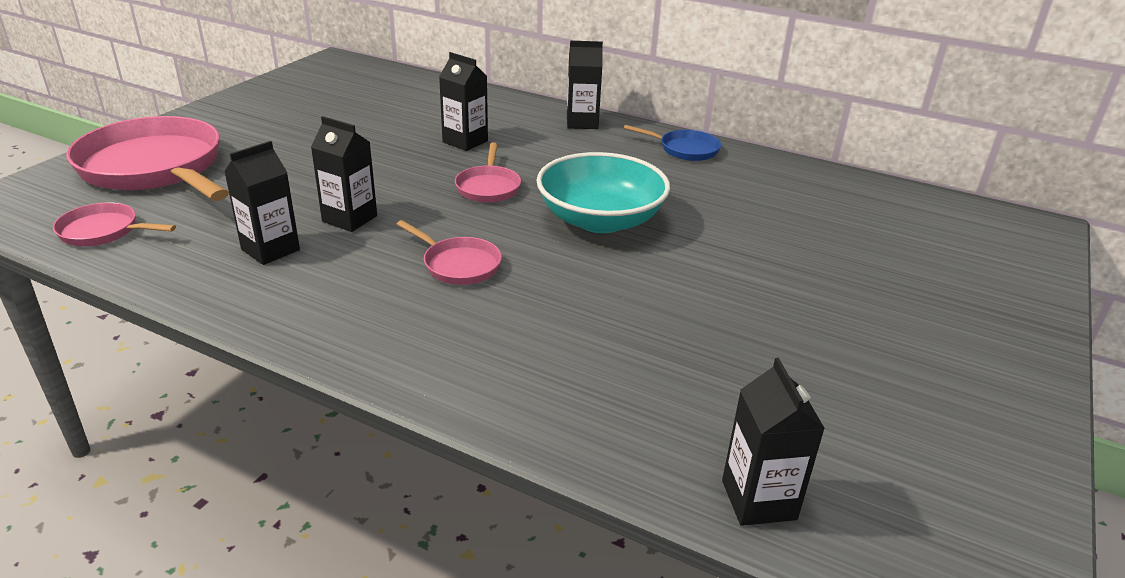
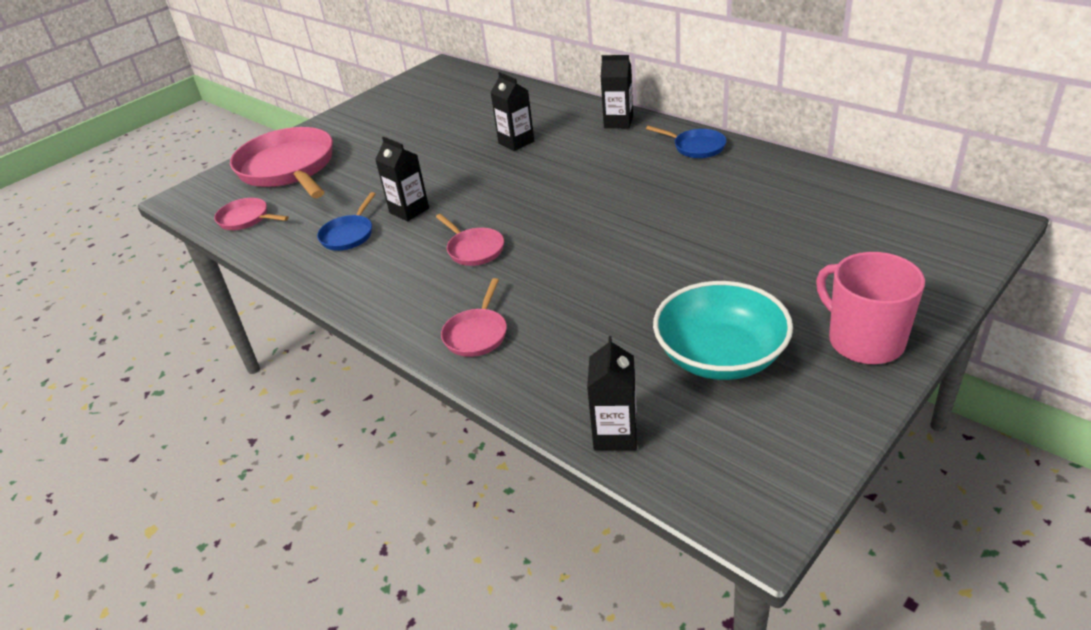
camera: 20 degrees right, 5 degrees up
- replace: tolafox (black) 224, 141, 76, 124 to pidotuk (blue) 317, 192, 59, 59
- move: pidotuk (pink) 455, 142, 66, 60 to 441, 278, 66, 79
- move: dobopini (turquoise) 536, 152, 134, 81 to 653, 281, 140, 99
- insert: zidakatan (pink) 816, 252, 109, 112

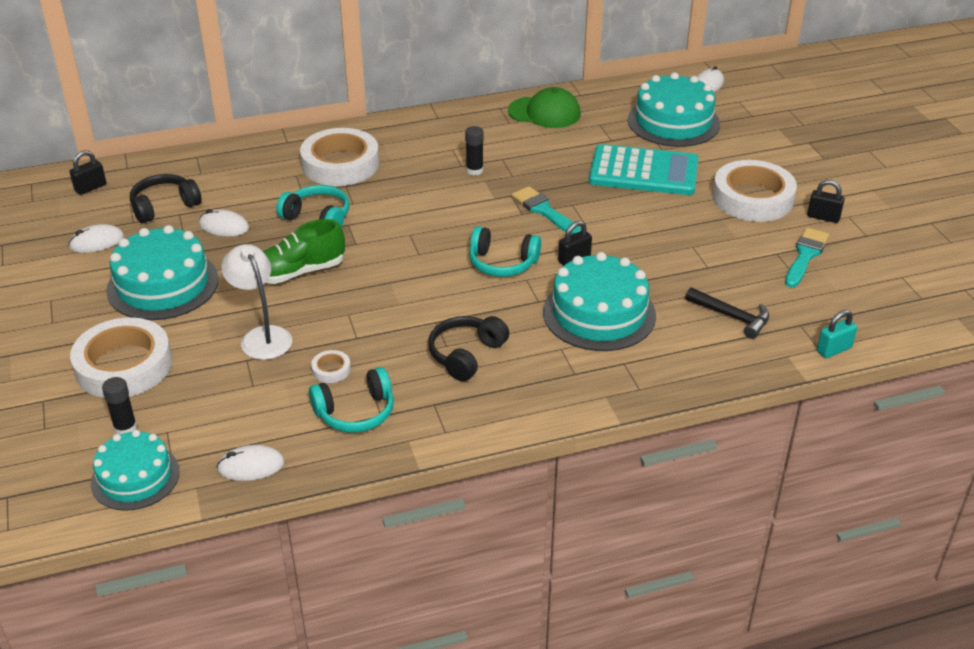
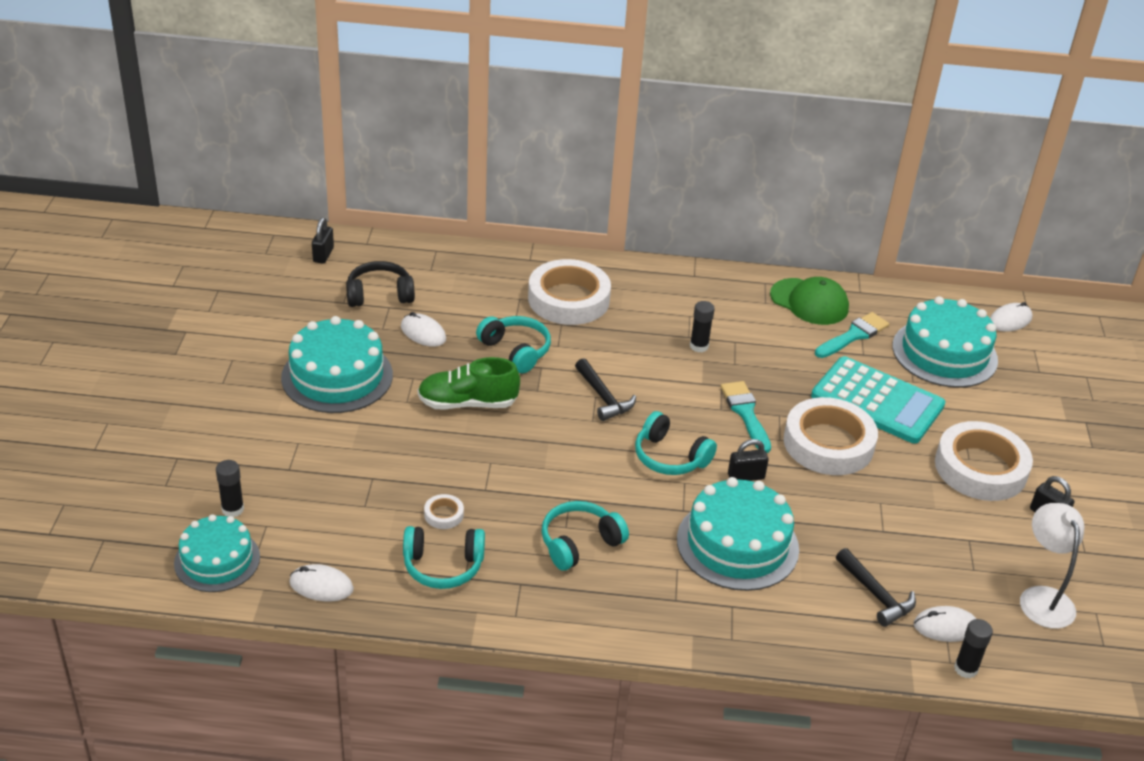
camera: 20 degrees right, 0 degrees up
- rotate: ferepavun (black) 70, 150, 36, 45 = 312, 217, 22, 47 60 degrees counterclockwise
- recolor: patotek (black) 428, 316, 81, 65 to patotek (turquoise) 542, 501, 87, 70
- insert: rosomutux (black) 575, 358, 61, 63
- move: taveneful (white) 70, 317, 102, 81 to 783, 397, 95, 78
- move: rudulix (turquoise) 785, 228, 44, 60 to 815, 312, 74, 46
- move: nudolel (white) 68, 224, 56, 29 to 914, 606, 62, 36
- replace: ferepavun (turquoise) 817, 310, 40, 48 to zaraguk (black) 954, 619, 39, 60
- move: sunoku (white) 221, 244, 71, 116 to 1020, 503, 64, 126

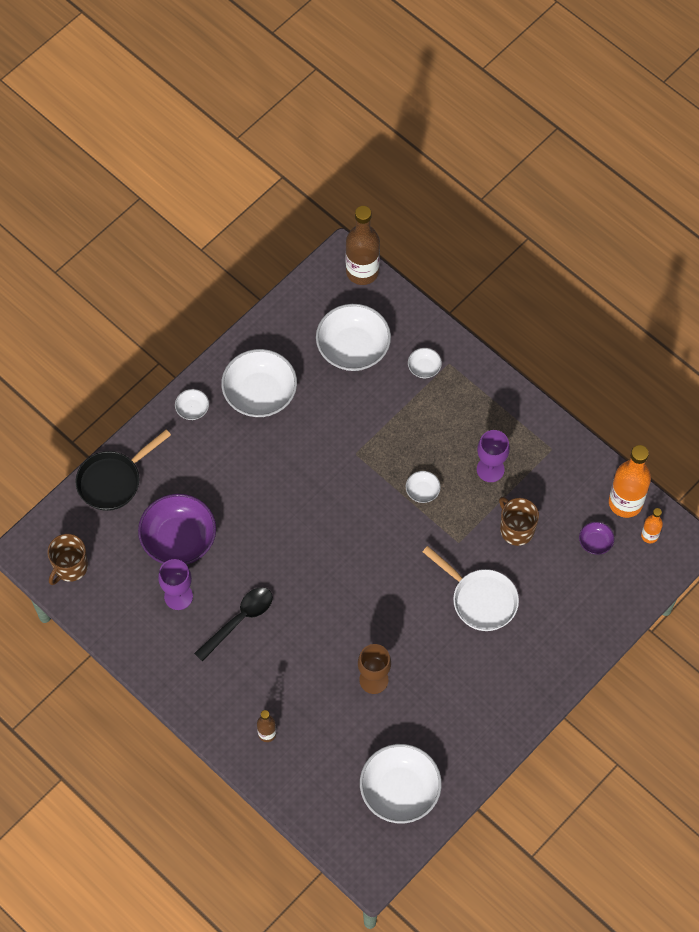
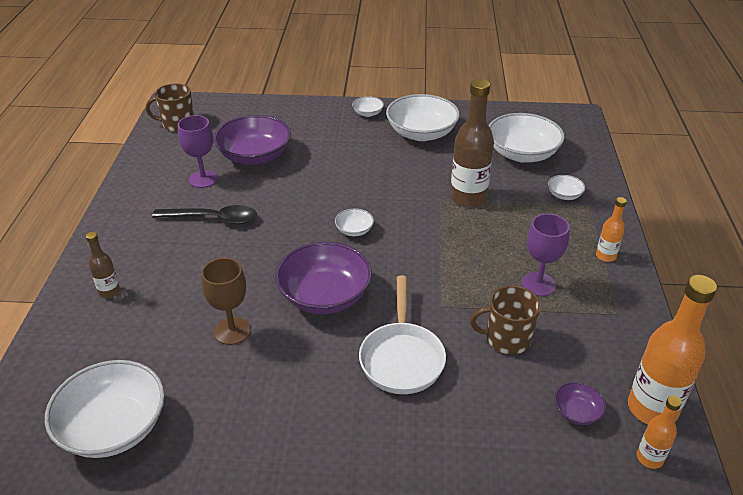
camera: 50 degrees right, 25 degrees down
- insert: dobopini (purple) 275, 242, 97, 72
- move: dobopini (white) 406, 471, 35, 32 to 335, 209, 39, 27
- move: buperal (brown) 346, 206, 34, 79 to 450, 79, 44, 128
- rotate: zidakatan (brown) 499, 497, 40, 49 = 470, 285, 71, 69 105 degrees counterclockwise
- insert: buperal (orange) 596, 197, 31, 65
- delete: pidotuk (black) 76, 429, 95, 82

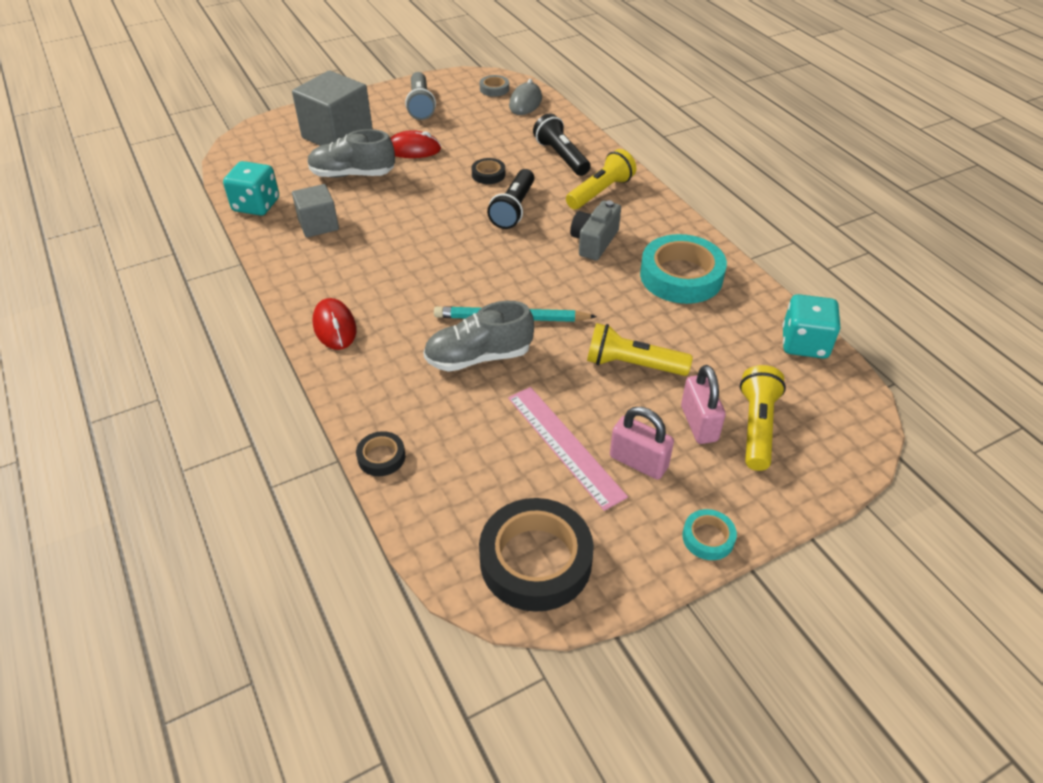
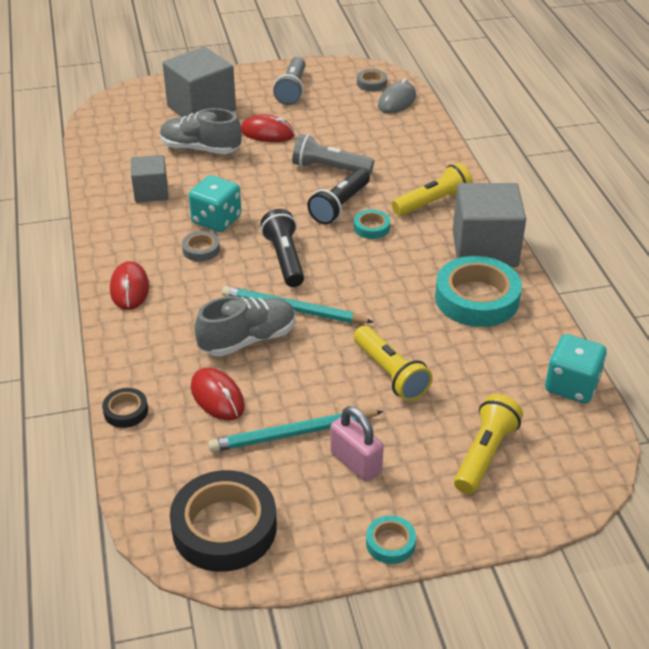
camera: 15 degrees right, 5 degrees down
- insert: taveneful (grey) 182, 231, 38, 31
- move: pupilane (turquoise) 223, 161, 56, 55 to 189, 175, 52, 57
- insert: nudolel (red) 191, 368, 54, 52
- rotate: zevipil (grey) 423, 301, 111, 71 = 194, 296, 102, 61 150 degrees clockwise
- replace: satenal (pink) 508, 387, 120, 124 to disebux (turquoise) 208, 410, 176, 42
- move: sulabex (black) 533, 113, 57, 63 to 261, 209, 43, 78
- replace: taveneful (black) 472, 158, 33, 26 to sulabex (grey) 292, 134, 82, 41
- insert: taveneful (turquoise) 354, 210, 36, 29
- rotate: sulabex (yellow) 587, 323, 106, 53 = 354, 325, 79, 76 150 degrees counterclockwise
- insert: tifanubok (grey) 453, 183, 73, 84
- delete: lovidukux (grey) 570, 200, 51, 61
- delete: ferepavun (pink) 681, 365, 45, 79

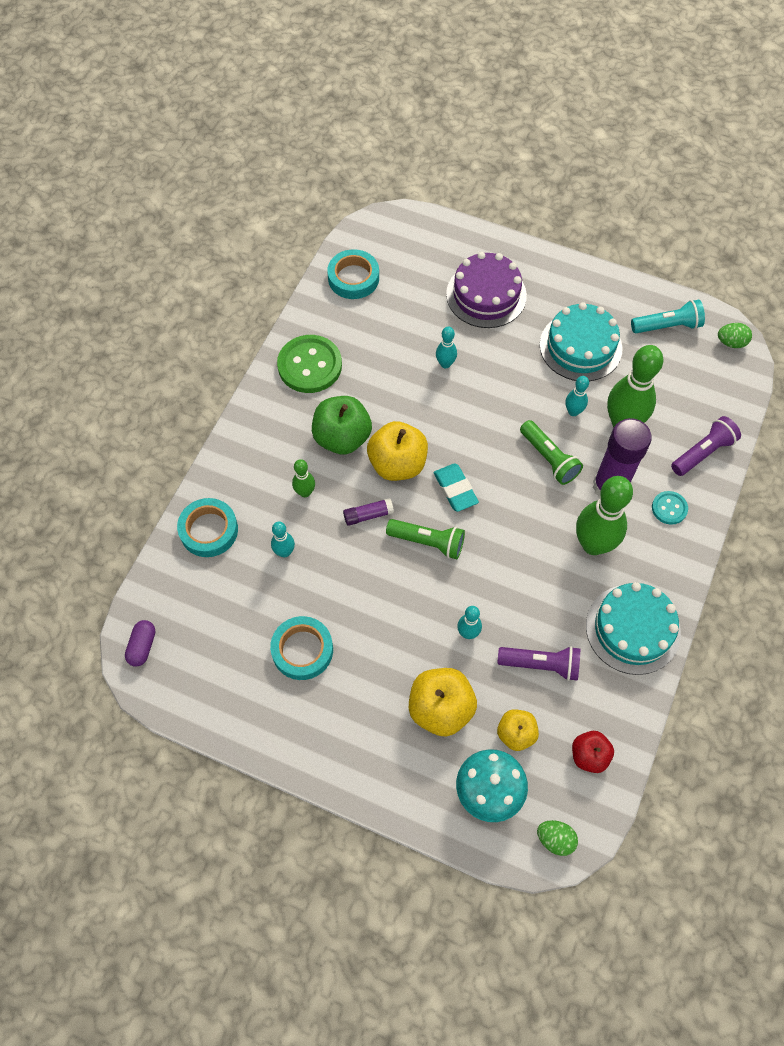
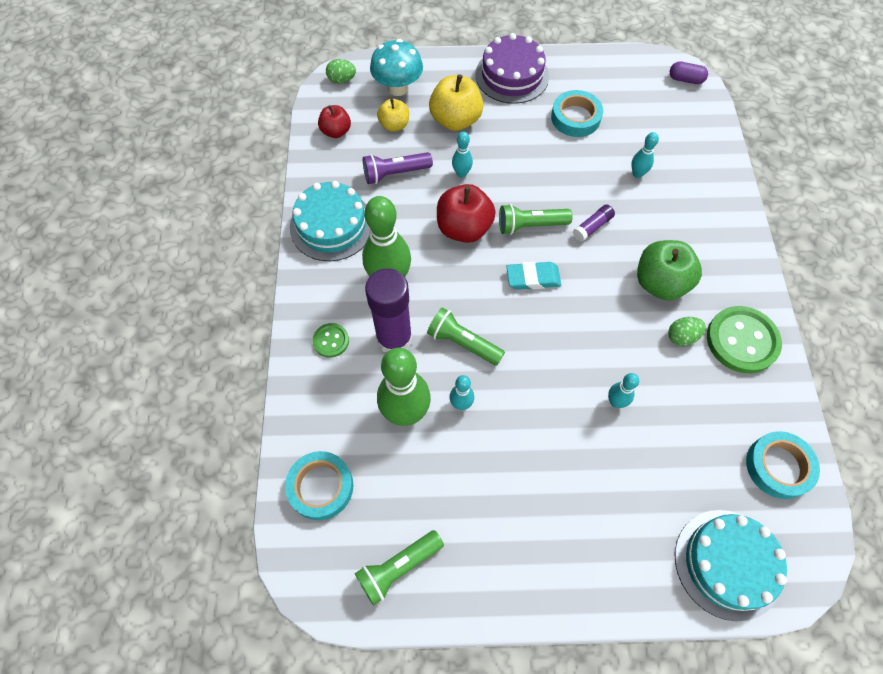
camera: 155 degrees right, 0 degrees up
- move: taveneful (turquoise) 177, 498, 61, 59 to 285, 451, 68, 69
- recolor: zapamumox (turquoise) 652, 491, 36, 34 to zapamumox (green) 312, 323, 37, 35
- recolor: sulabex (turquoise) 631, 300, 74, 33 to sulabex (green) 355, 530, 89, 76
- insert: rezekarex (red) 437, 184, 59, 59
- move: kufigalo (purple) 446, 252, 81, 76 to 475, 33, 74, 71
- rotate: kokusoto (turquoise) 433, 463, 46, 49 = 506, 262, 55, 28 45 degrees counterclockwise
- move: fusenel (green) 718, 323, 34, 25 to 668, 317, 38, 29
- rotate: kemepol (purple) 125, 620, 31, 47 = 670, 61, 38, 23 60 degrees counterclockwise
- move: kufigalo (turquoise) 540, 302, 83, 79 to 675, 510, 112, 111
- delete: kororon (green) 292, 459, 23, 38
- delete: rezekarex (yellow) 367, 421, 61, 60
- delete: sulabex (purple) 671, 416, 70, 60

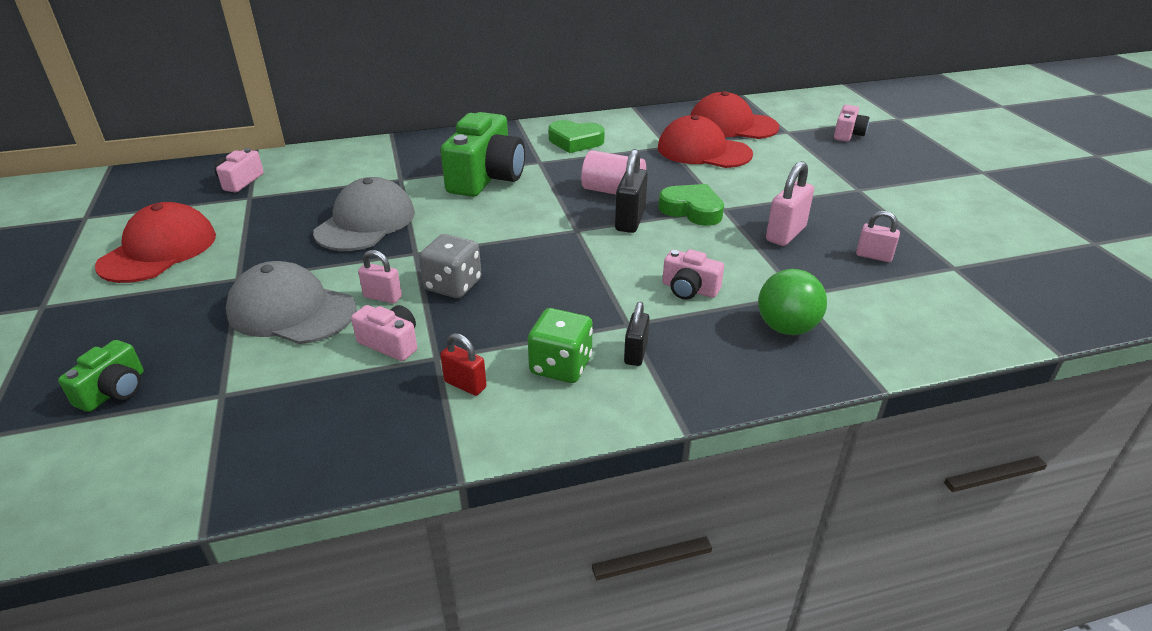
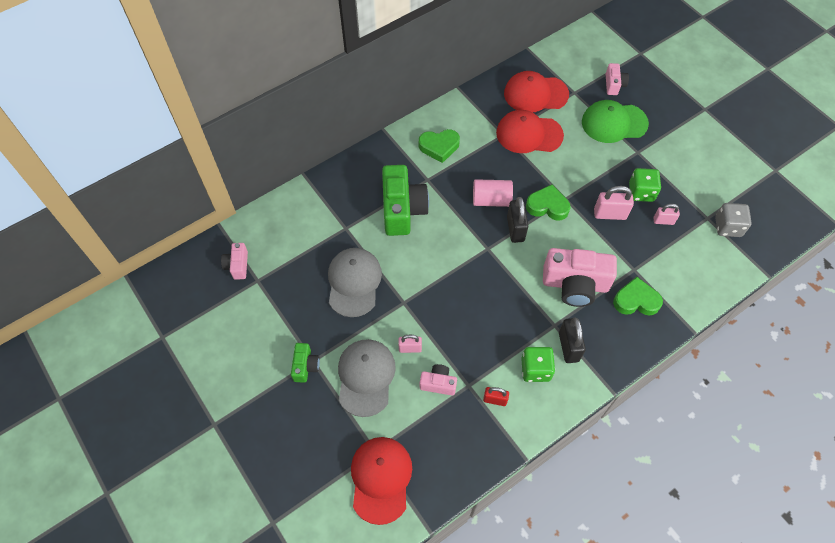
camera: 20 degrees left, 25 degrees up
- move: lovidukux (green) 58, 340, 86, 72 to 291, 343, 29, 40
- rotate: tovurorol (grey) 226, 261, 130, 83 = 338, 339, 58, 78 90 degrees clockwise
- move: tovurorol (red) 95, 202, 121, 81 to 351, 437, 61, 88
- resize: lovidukux (pink) 662, 249, 62, 51 = 543, 248, 74, 59 x1.99
- resize: ferepavun (black) 624, 302, 26, 64 = 559, 317, 27, 46 x1.59
- insert: tovurorol (green) 582, 100, 67, 43
- rotate: ferepavun (pink) 766, 161, 48, 85 = 594, 186, 40, 34 75 degrees clockwise
- replace: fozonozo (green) 758, 269, 69, 66 to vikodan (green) 613, 277, 50, 39
- insert: pupilane (green) 629, 168, 32, 34
- move: pupilane (grey) 419, 234, 62, 64 to 715, 203, 37, 34

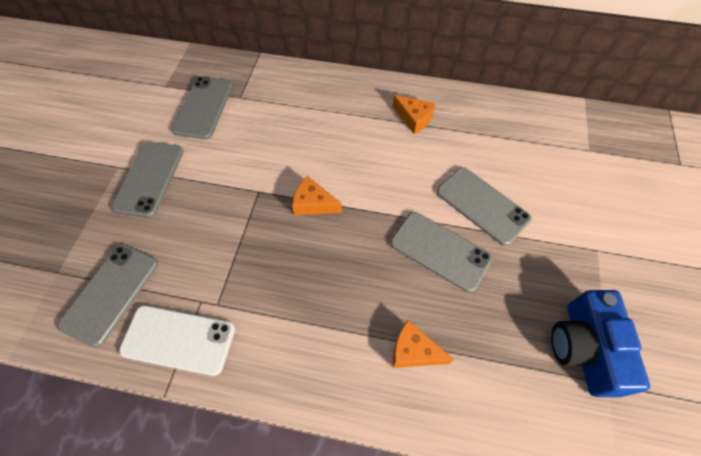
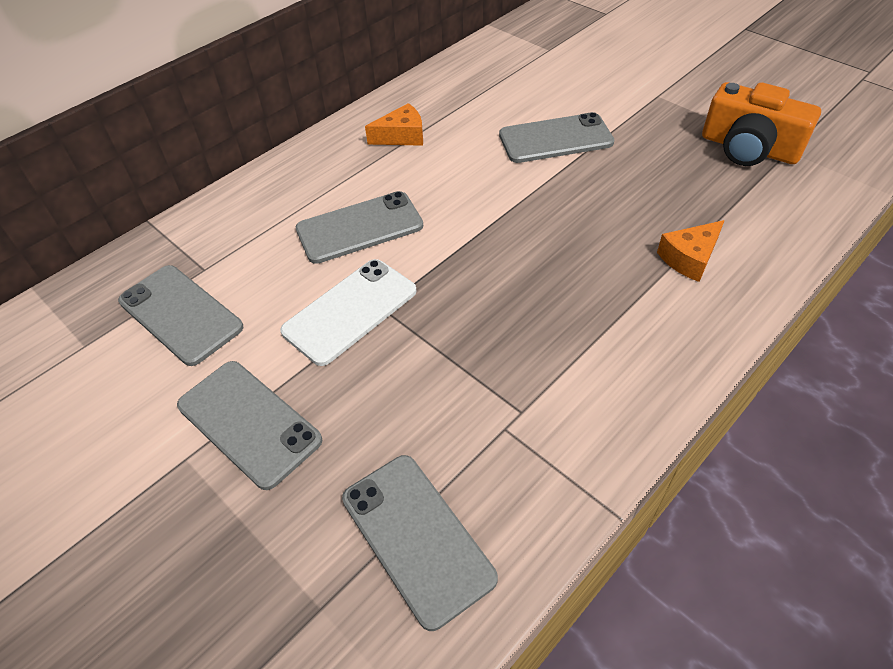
camera: 55 degrees left, 10 degrees down
- move: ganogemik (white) 119, 305, 116, 71 to 280, 259, 136, 107
- move: ganogemik (grey) 390, 212, 103, 80 to 296, 191, 127, 73
- recolor: lovidukux (blue) 551, 290, 99, 107 to lovidukux (orange) 702, 82, 119, 84
- delete: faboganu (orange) 292, 176, 50, 39

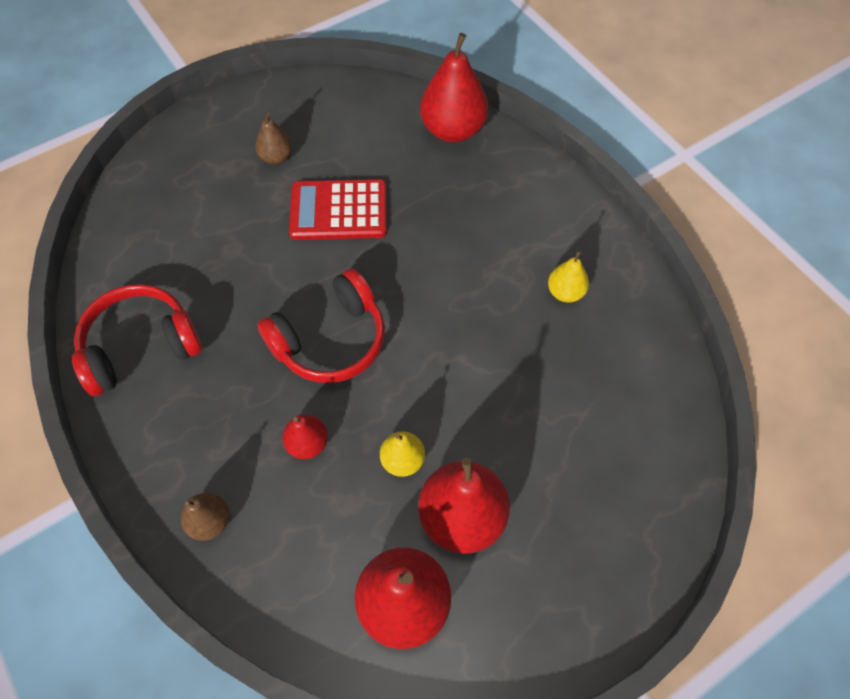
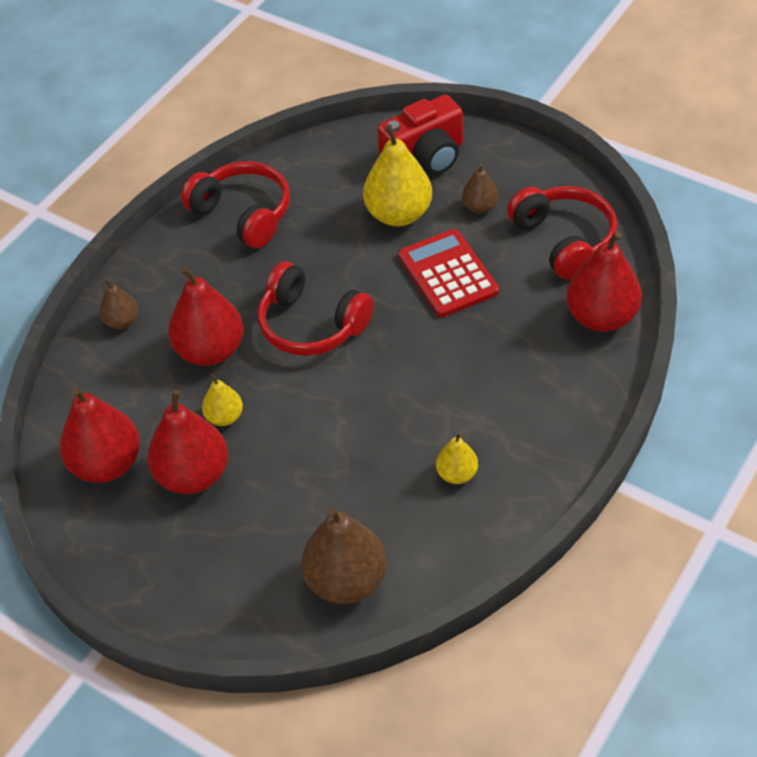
camera: 70 degrees right, 10 degrees down
- resize: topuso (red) 282, 415, 46, 44 = 168, 266, 76, 100 x1.89
- insert: topuso (brown) 301, 507, 86, 97
- insert: topuso (yellow) 363, 124, 69, 103
- insert: lovidukux (red) 377, 94, 86, 81
- insert: patotek (red) 507, 186, 110, 94

